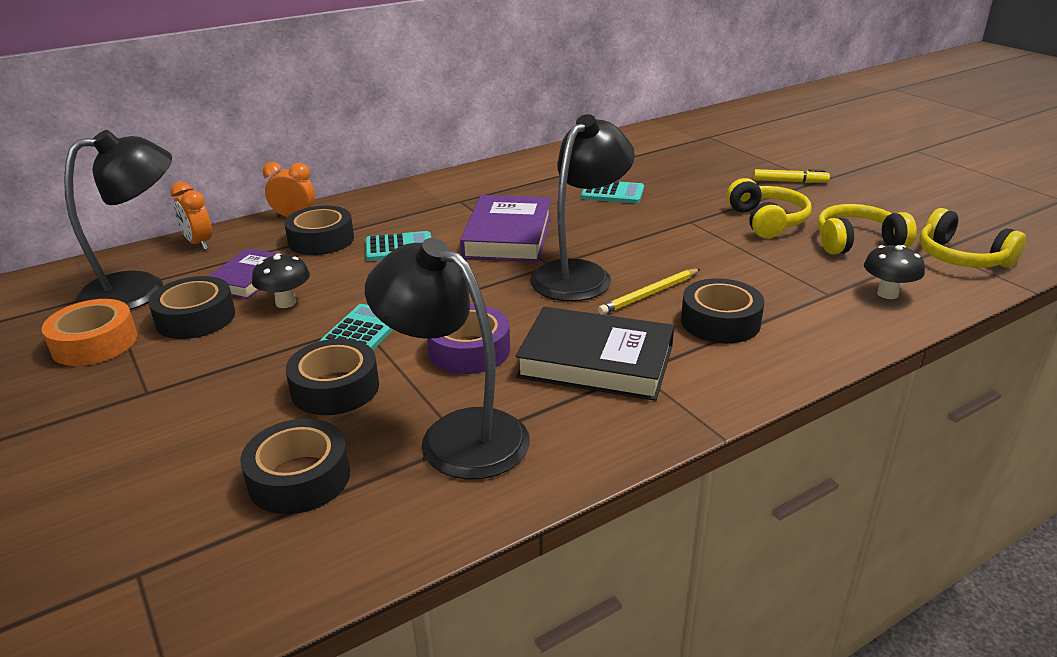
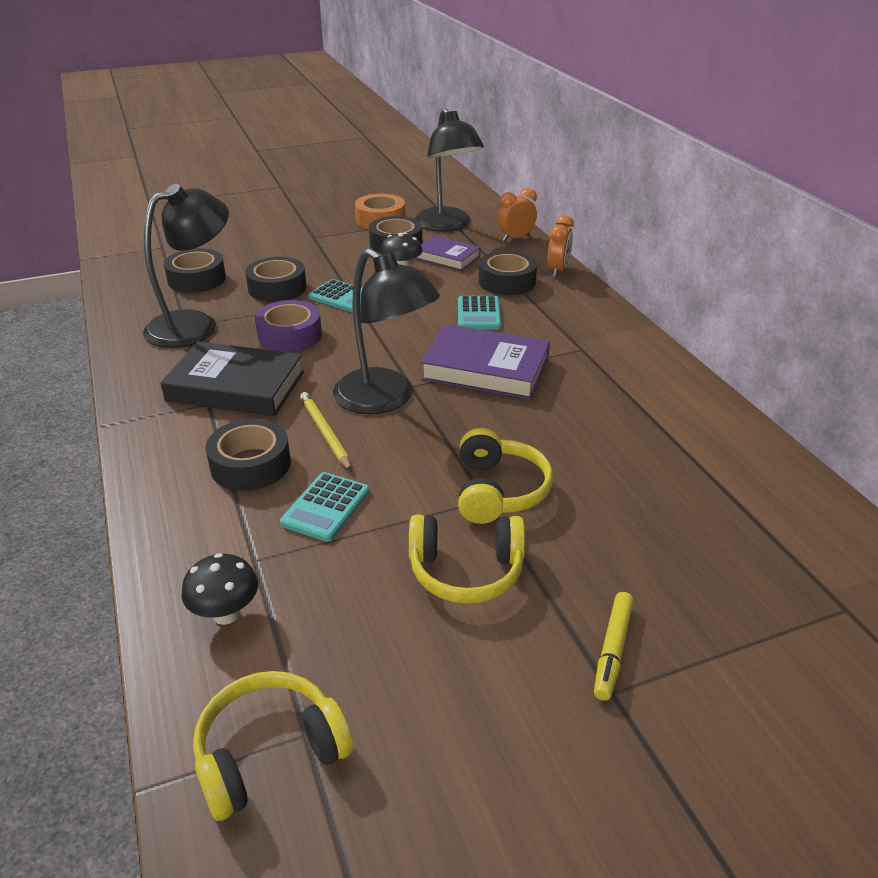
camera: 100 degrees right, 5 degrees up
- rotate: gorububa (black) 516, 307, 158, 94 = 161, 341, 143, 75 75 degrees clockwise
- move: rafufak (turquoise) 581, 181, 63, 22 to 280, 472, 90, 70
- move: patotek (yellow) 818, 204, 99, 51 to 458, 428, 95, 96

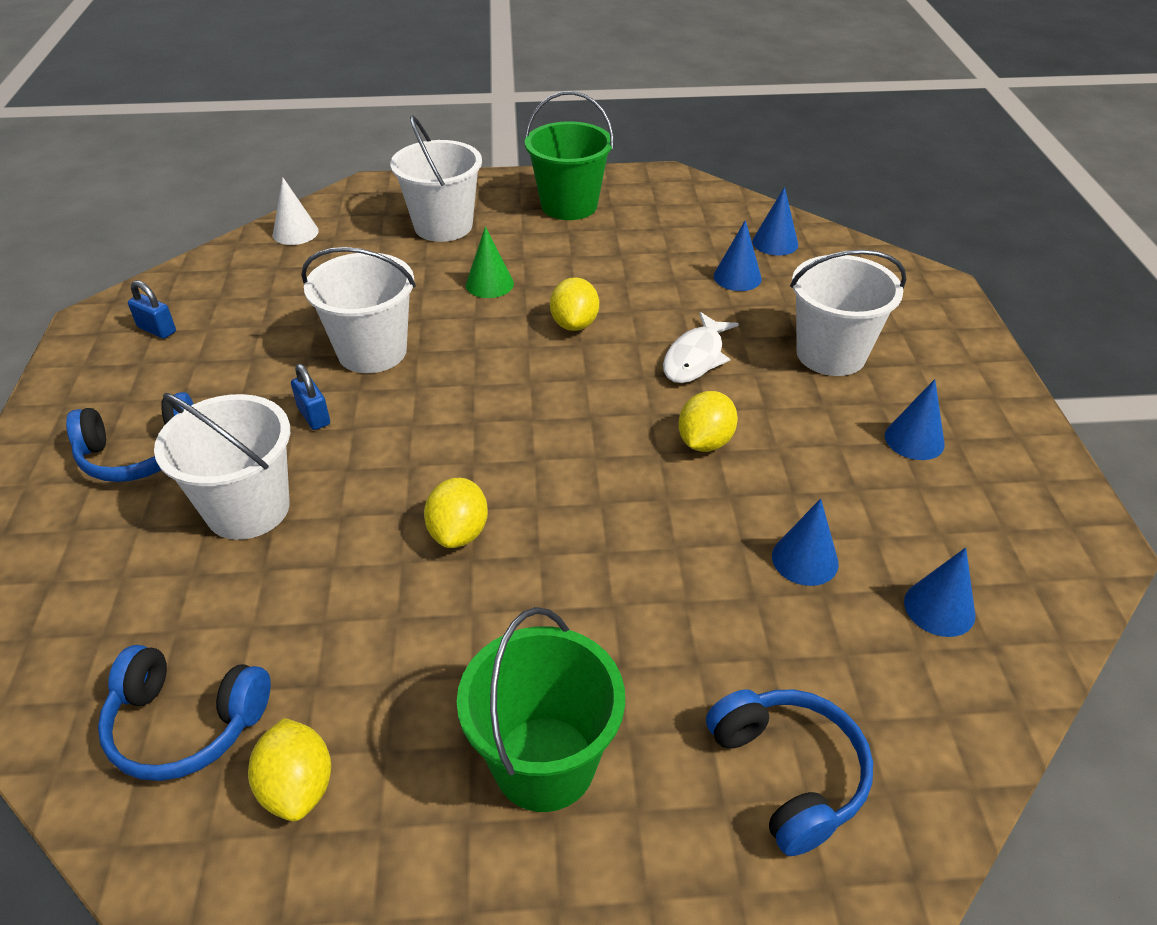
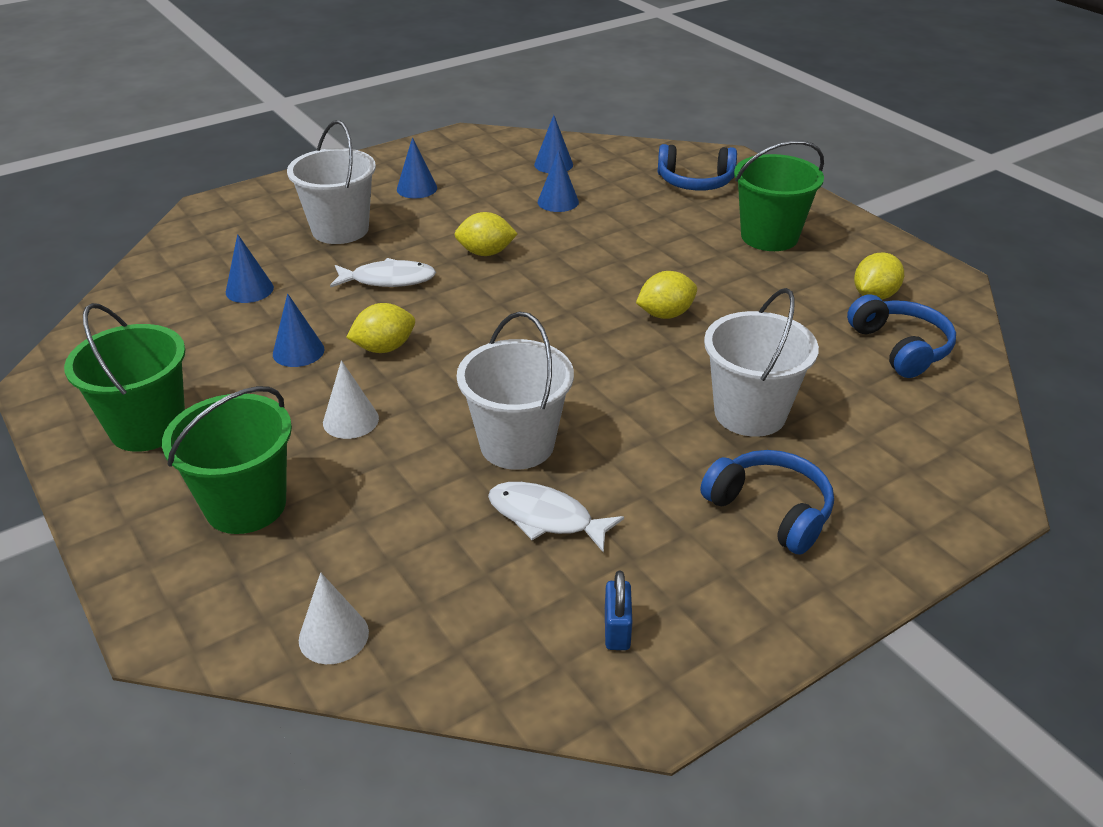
camera: 120 degrees left, 5 degrees down
- recolor: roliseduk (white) 390, 115, 92, 127 to roliseduk (green) 162, 386, 130, 148
- move: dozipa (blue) 752, 187, 46, 69 to 273, 293, 51, 74
- recolor: dozipa (green) 466, 226, 48, 72 to dozipa (white) 323, 360, 56, 79
- insert: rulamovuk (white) 488, 482, 136, 71
- rotate: patotek (blue) 706, 689, 167, 167 = 658, 144, 79, 46 120 degrees counterclockwise
- delete: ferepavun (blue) 291, 364, 39, 66

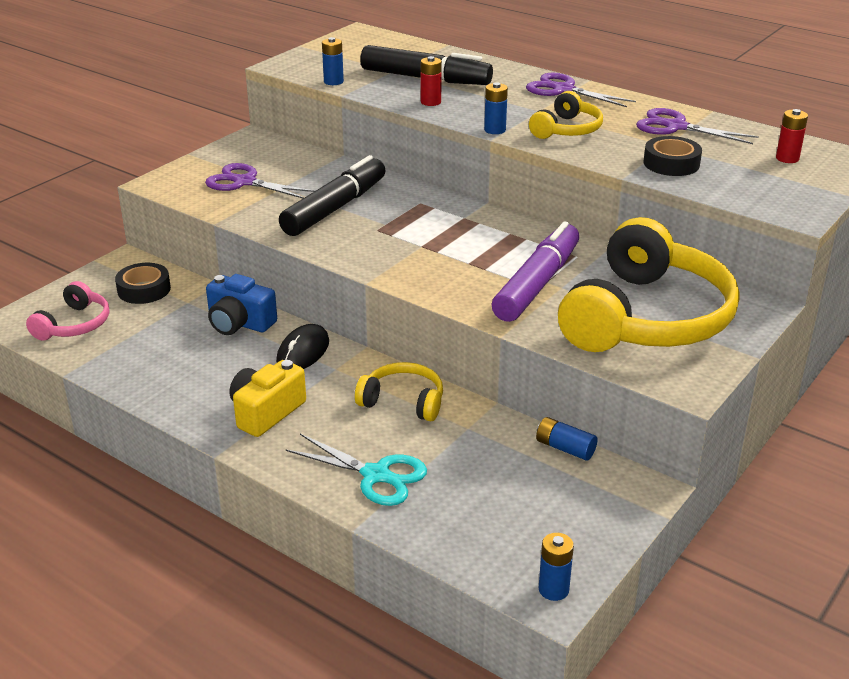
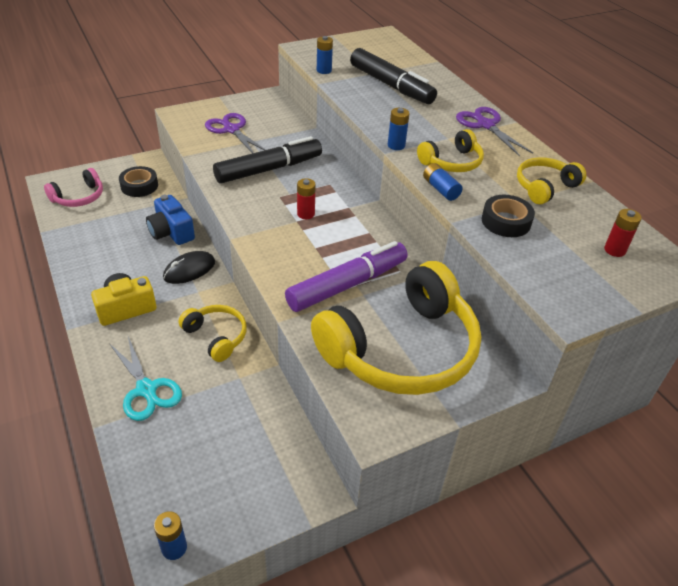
camera: 25 degrees right, 10 degrees up
- move: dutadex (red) 421, 56, 21, 50 to 297, 178, 19, 41
- move: dutadex (blue) 536, 417, 61, 44 to 423, 163, 40, 38
- replace: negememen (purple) 636, 108, 123, 36 to patotek (yellow) 517, 157, 69, 47

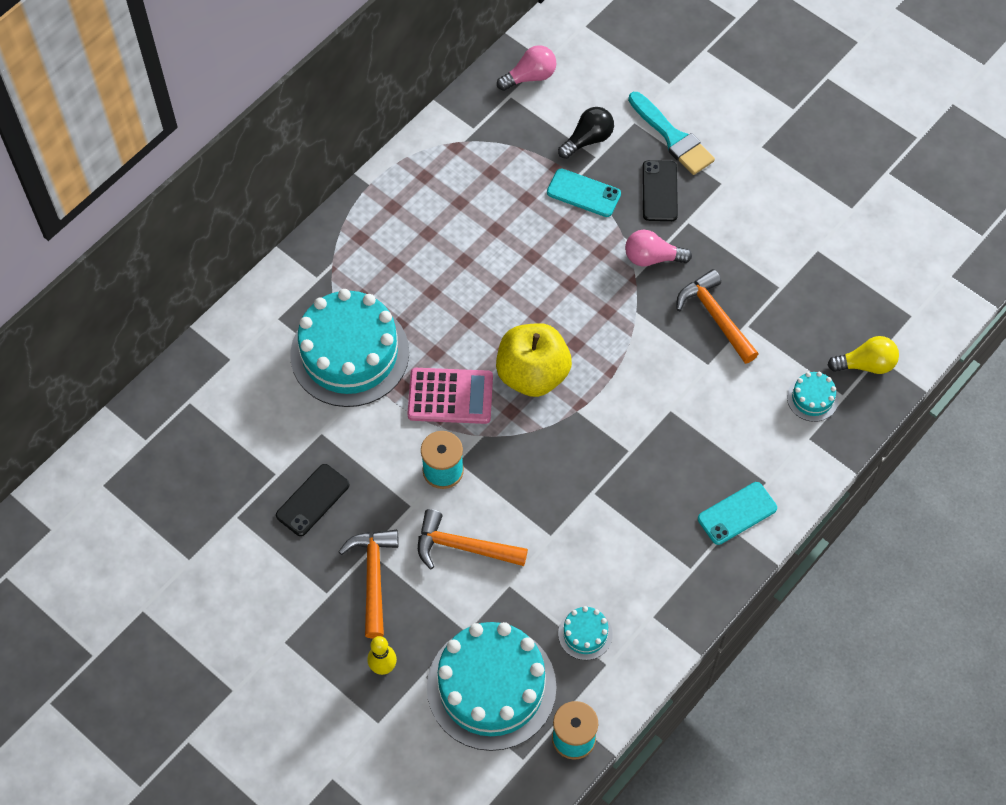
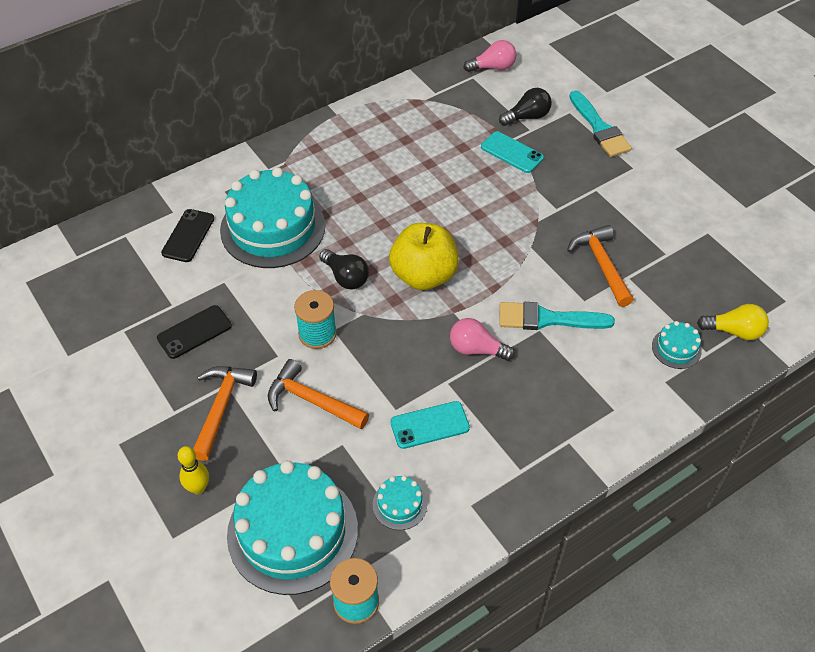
camera: 15 degrees right, 10 degrees down
- move: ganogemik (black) 642, 160, 36, 61 to 161, 209, 53, 53
- replace: rafufak (pink) 407, 368, 86, 56 to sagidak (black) 319, 249, 50, 40
- move: ganogemik (turquoise) 698, 482, 79, 63 to 391, 401, 79, 48
- move: sagidak (pink) 625, 230, 67, 37 to 450, 318, 65, 43
- insert: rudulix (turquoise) 499, 302, 116, 28

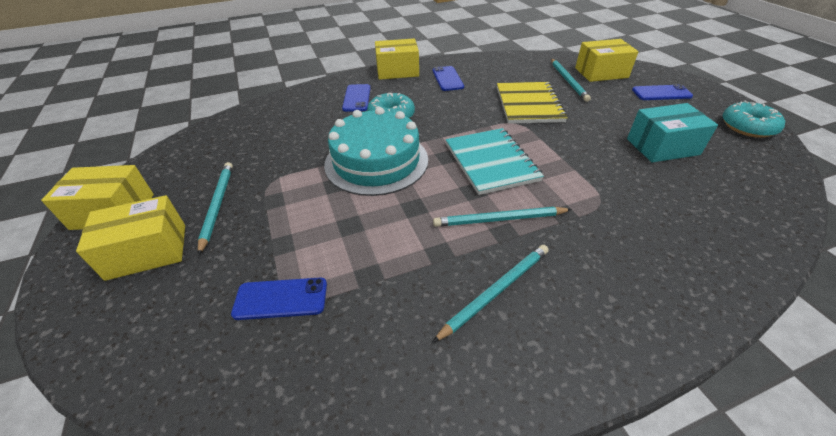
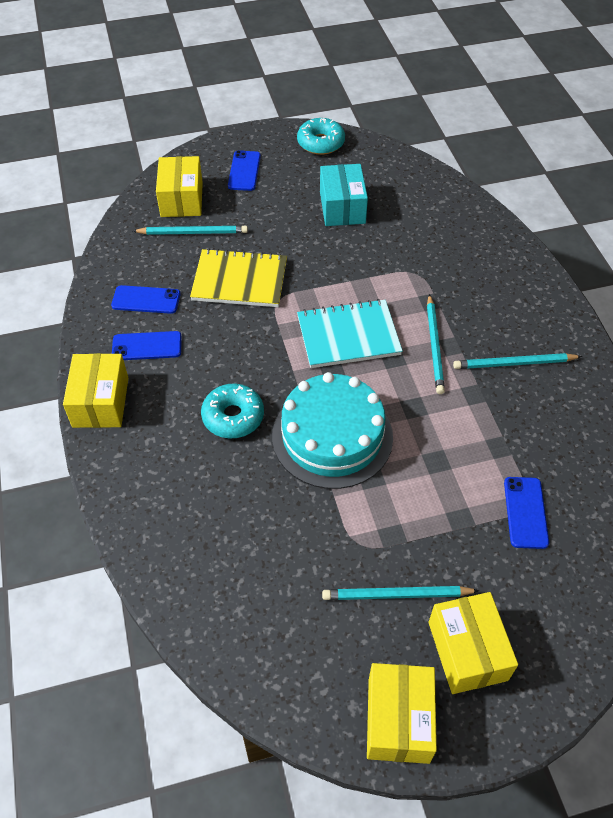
camera: 85 degrees left, 10 degrees up
- move: ganogemik (blue) 342, 84, 28, 28 to 111, 285, 70, 29
- rotate: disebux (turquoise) 432, 245, 117, 98 = 453, 353, 129, 16 60 degrees counterclockwise

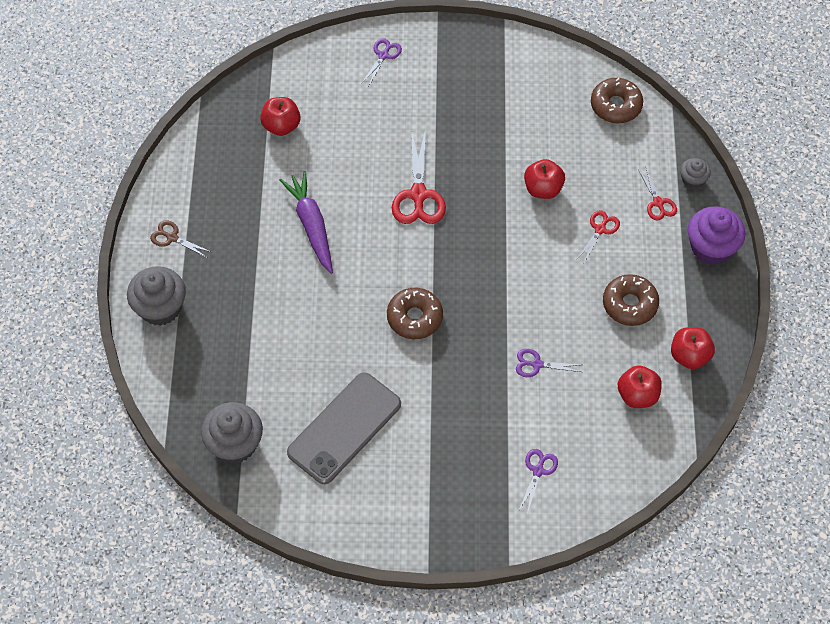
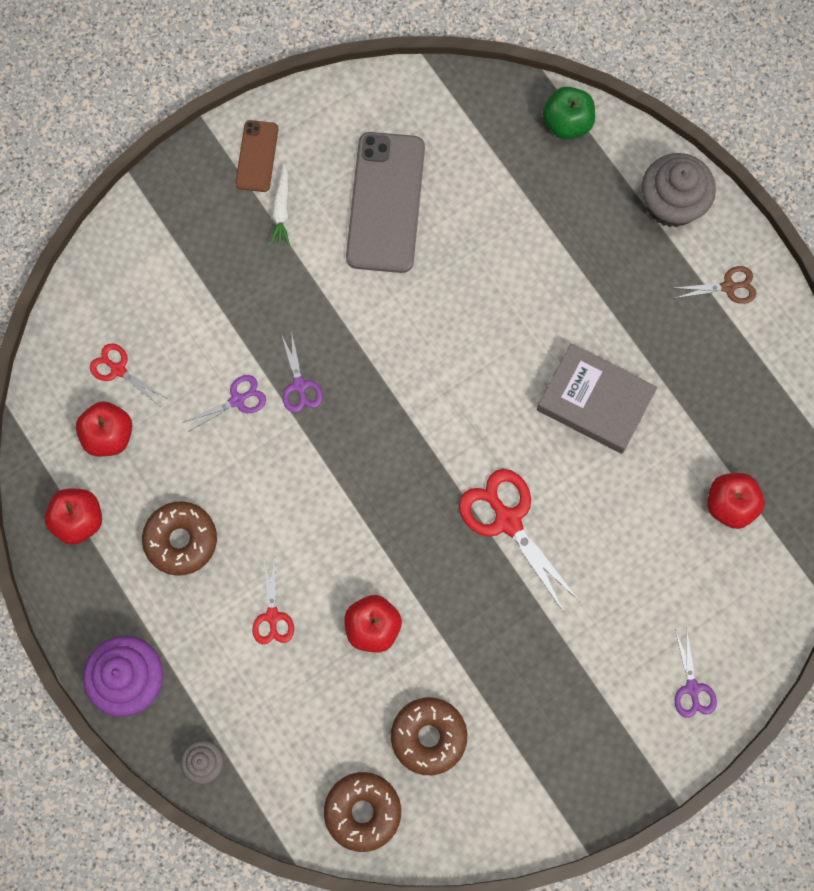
camera: 145 degrees right, 15 degrees up
- move: negememen (red) 638, 168, 39, 52 to 90, 343, 76, 62
- insert: ganogemik (brown) 235, 120, 43, 72
- insert: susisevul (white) 270, 164, 20, 82
- move: negememen (purple) 519, 449, 39, 65 to 282, 330, 41, 83
- move: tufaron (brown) 387, 288, 56, 51 to 391, 697, 76, 78
- replace: susisevul (purple) 280, 171, 53, 103 to gorububa (grey) 537, 343, 120, 111
- insert: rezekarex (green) 542, 87, 53, 53
- delete: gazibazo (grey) 201, 402, 62, 61

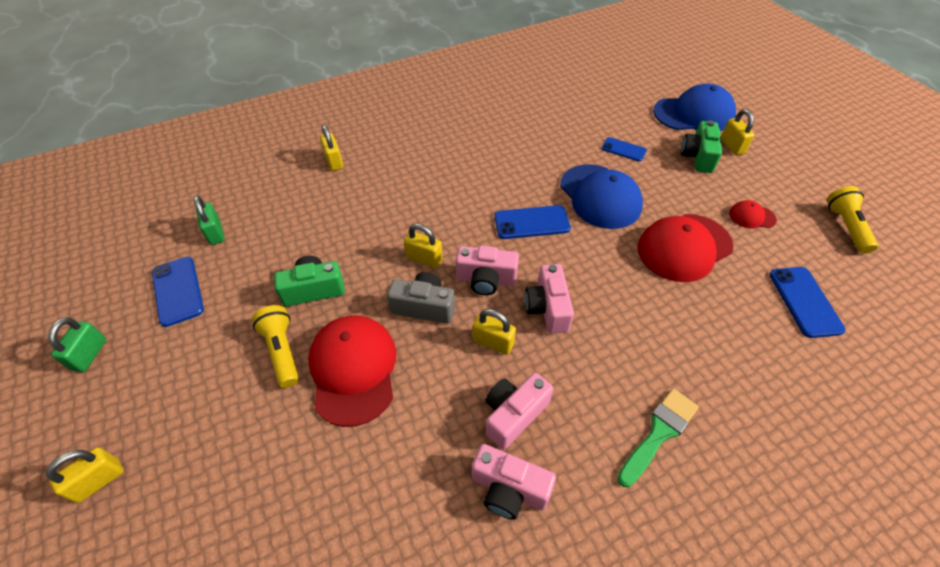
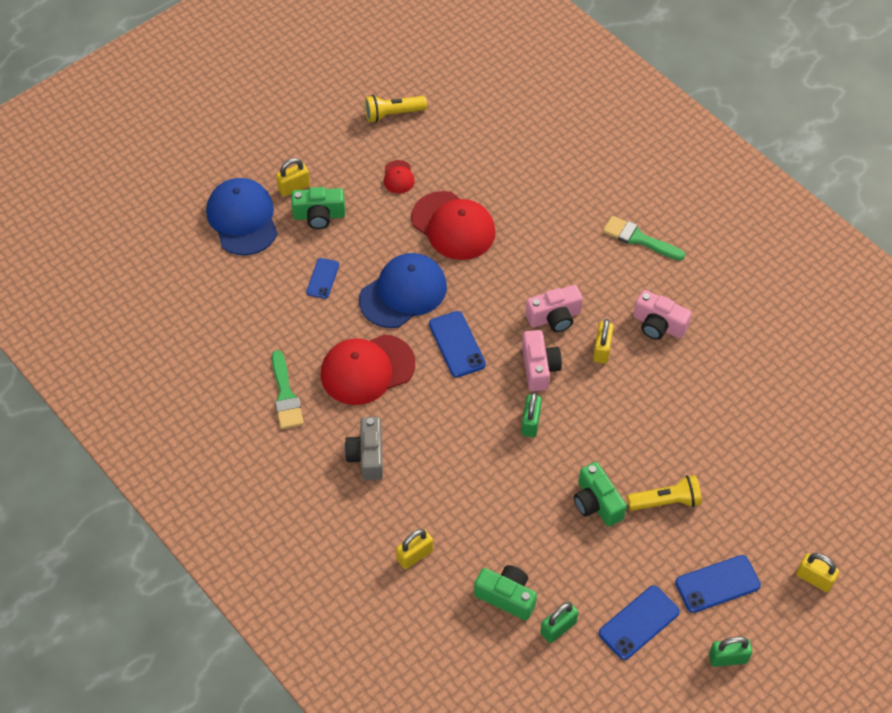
camera: 105 degrees left, 5 degrees up
- insert: rudulix (green) 272, 350, 32, 79
- move: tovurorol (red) 308, 315, 88, 112 to 321, 334, 94, 71
- move: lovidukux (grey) 387, 272, 68, 52 to 345, 417, 38, 63
- insert: lovidukux (green) 474, 565, 63, 55
- recolor: ferepavun (yellow) 404, 223, 39, 45 to ferepavun (green) 521, 392, 21, 45
- rotate: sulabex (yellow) 252, 305, 47, 83 = 627, 475, 75, 36 150 degrees counterclockwise
- move: ganogemik (blue) 769, 267, 77, 71 to 675, 555, 86, 58
- delete: lovidukux (pink) 472, 444, 84, 76

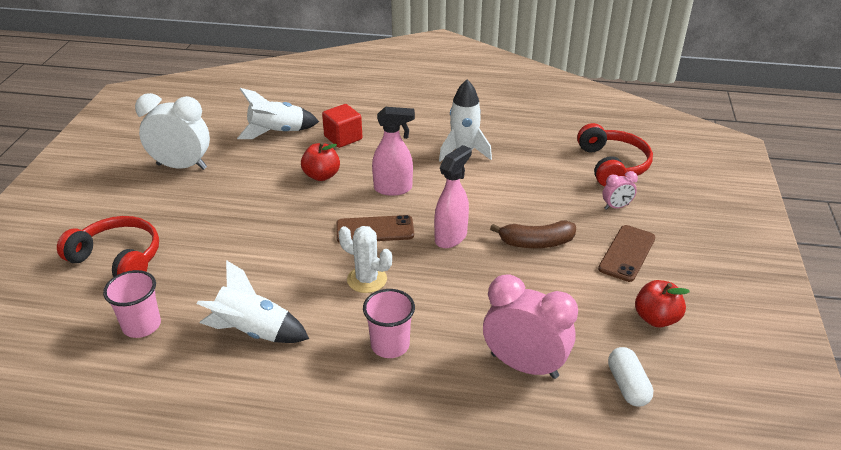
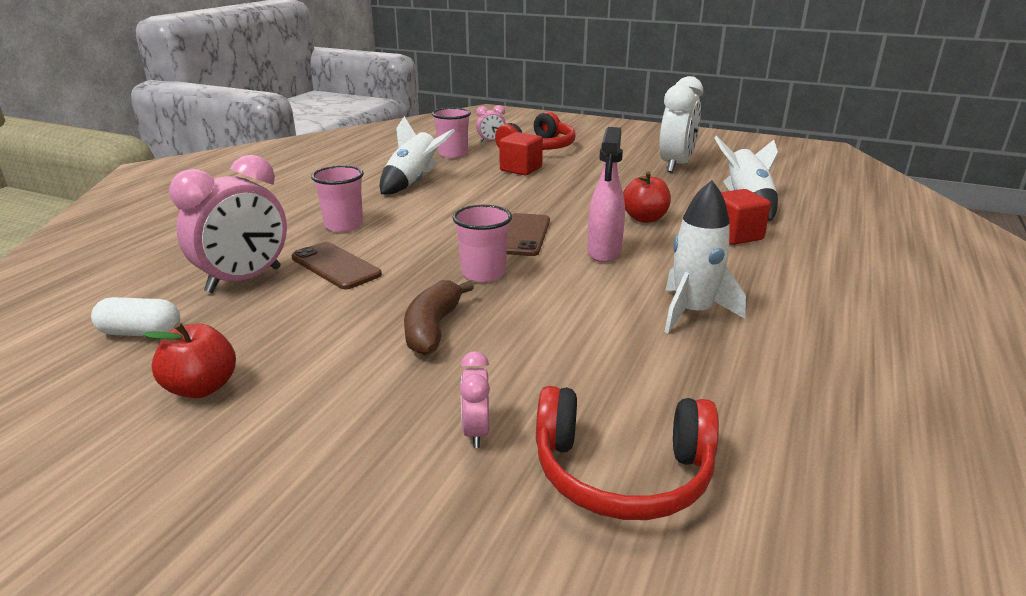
camera: 105 degrees right, 10 degrees down
- move: ganogemik (brown) 598, 225, 58, 57 to 292, 242, 90, 47
- replace: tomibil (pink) 434, 145, 38, 103 to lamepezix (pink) 452, 205, 60, 77
- insert: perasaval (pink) 476, 105, 30, 38
- insert: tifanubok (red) 499, 132, 44, 43
- delete: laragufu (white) 338, 226, 54, 67

